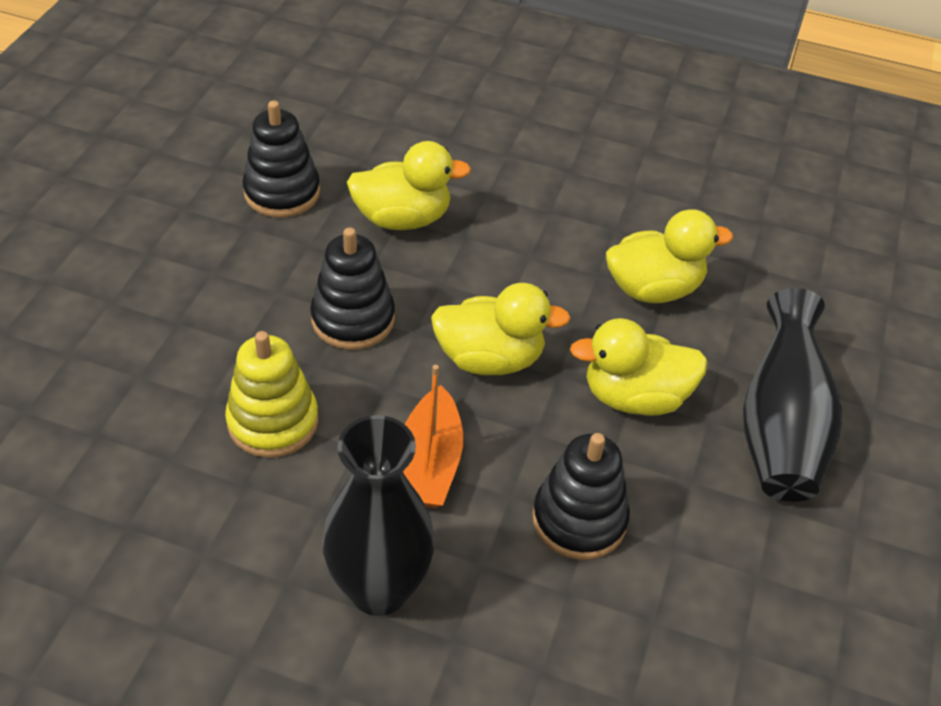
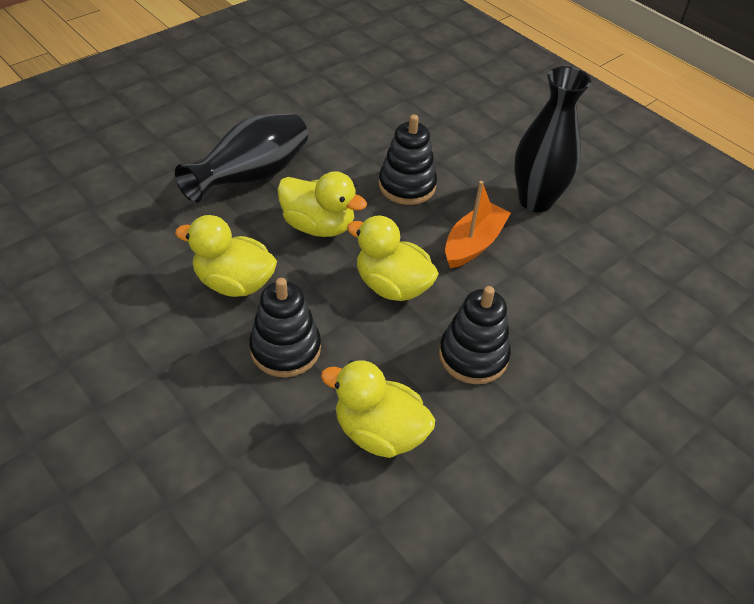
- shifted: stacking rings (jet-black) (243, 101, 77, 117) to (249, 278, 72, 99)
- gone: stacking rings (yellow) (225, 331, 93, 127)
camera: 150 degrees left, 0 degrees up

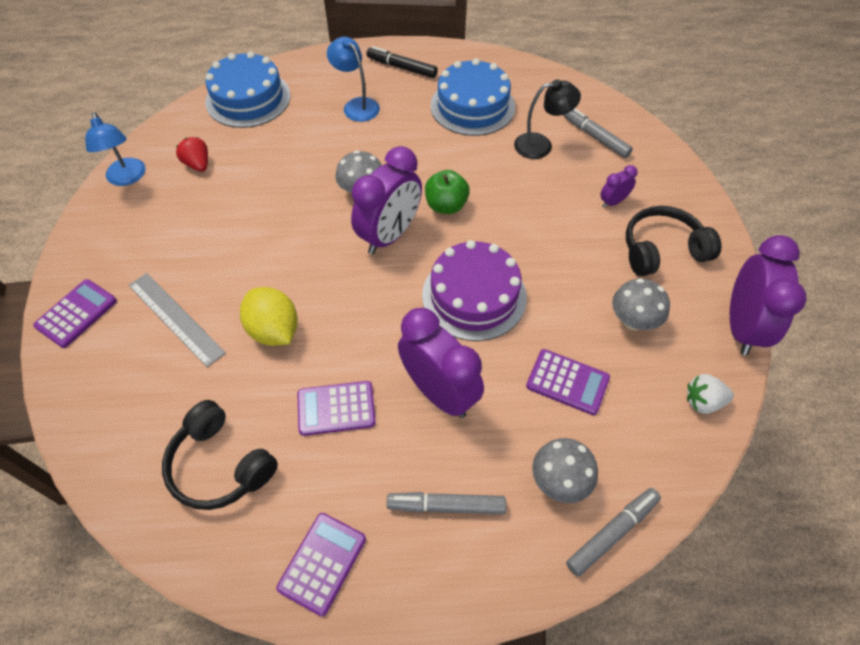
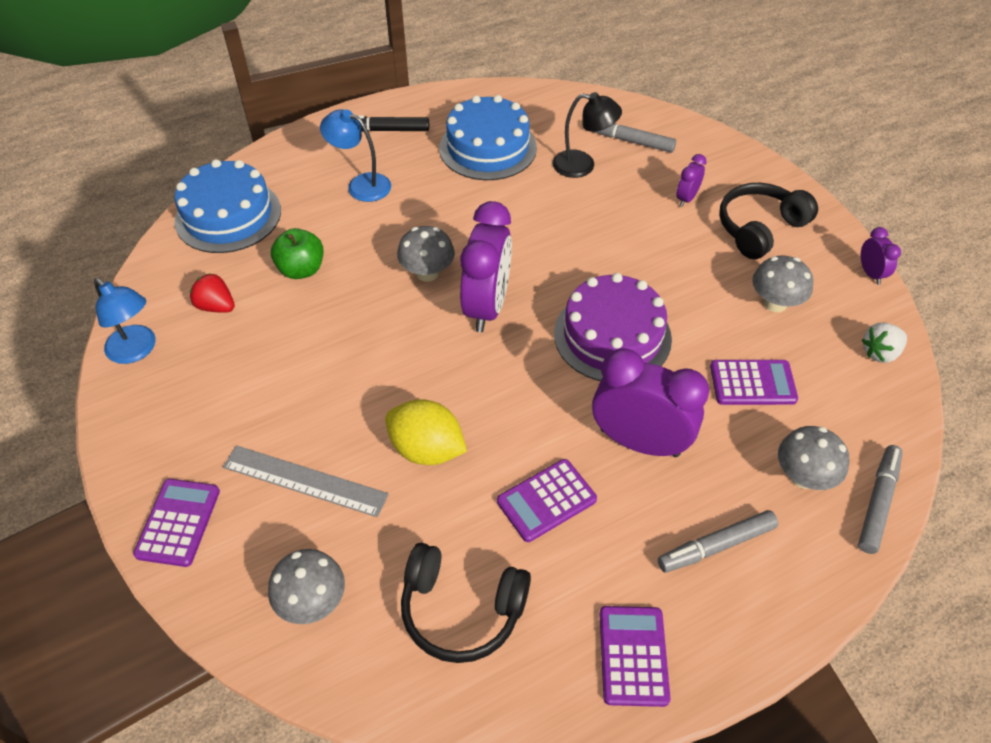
- new: fungus (ash-grey) (268, 549, 77, 75)
- shifted: apple fruit (emerald) (425, 170, 45, 44) to (271, 228, 52, 51)
- rotated: lamp (jet-black) (514, 79, 67, 80) = (553, 92, 69, 86) 45 degrees clockwise
- scaled: clock (violet) (730, 235, 76, 120) = (861, 227, 40, 58) x0.47
camera: 25 degrees left, 5 degrees down

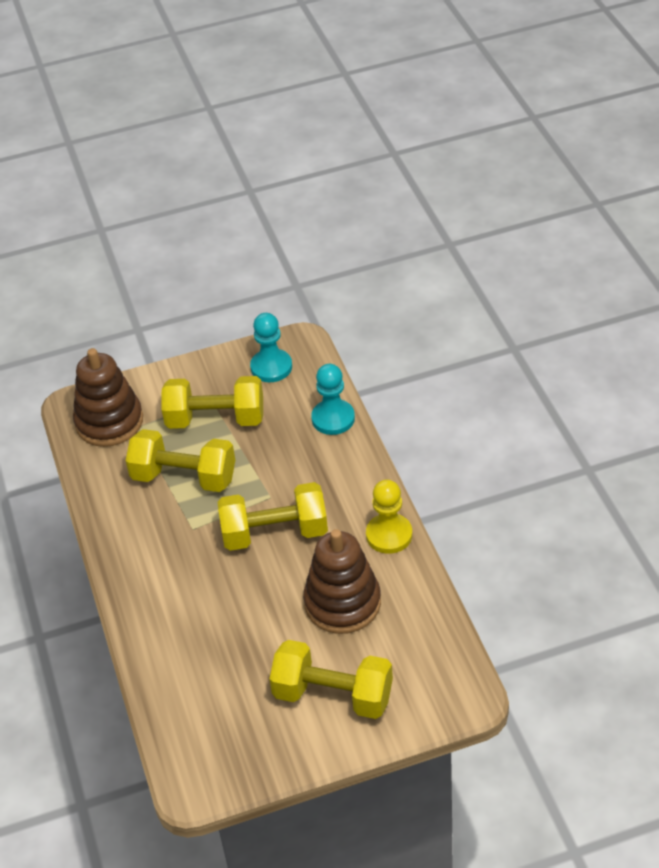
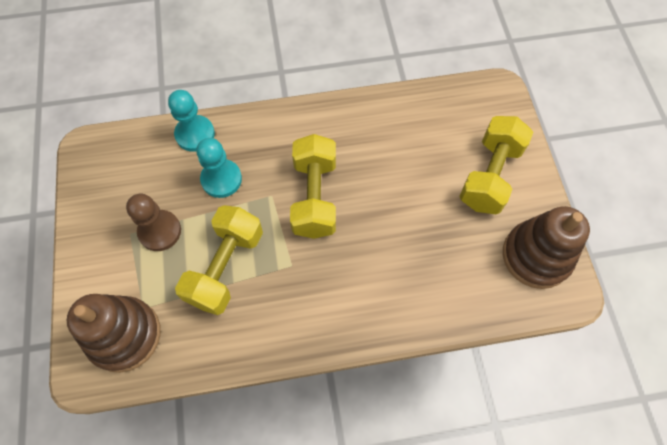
- swapped: free weight (yellow) (162, 376, 101, 53) to chess pawn (dark brown) (126, 194, 55, 57)
- shifted: chess pawn (teal) (250, 313, 42, 69) to (196, 138, 46, 60)
- shifted: stacking rings (dark brown) (303, 529, 78, 105) to (503, 206, 87, 83)
- gone: chess pawn (yellow) (366, 480, 46, 74)
camera: 85 degrees left, 20 degrees up

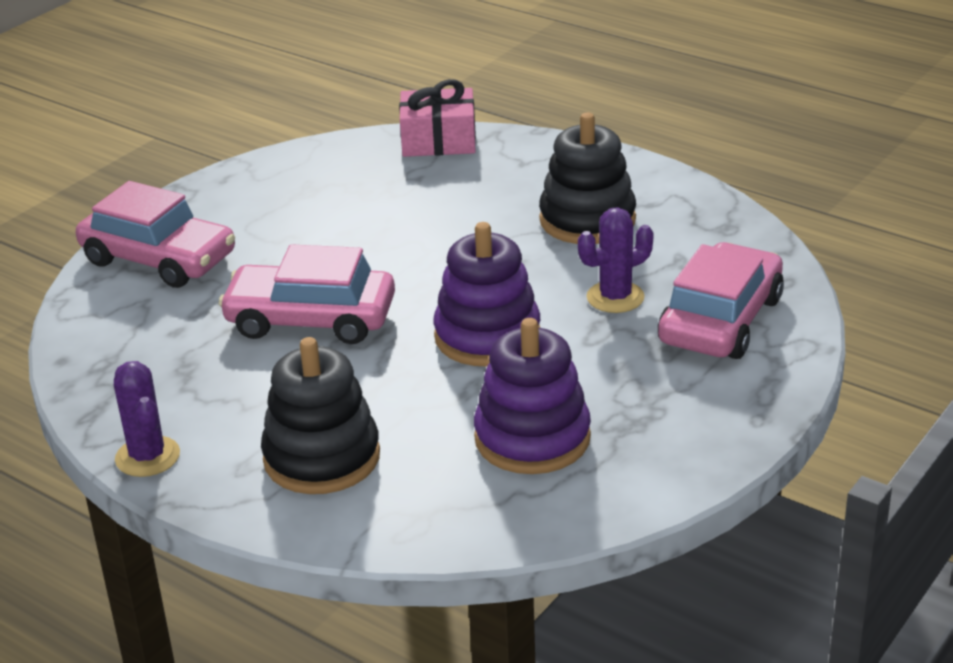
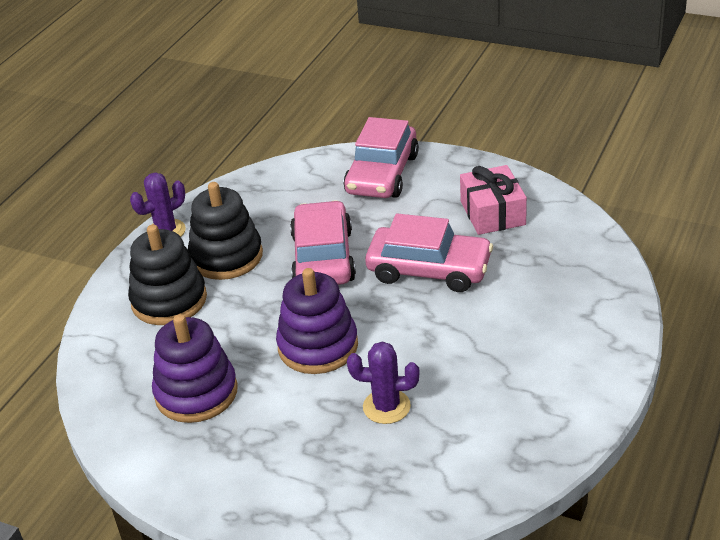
- shifted: stacking rings (jet-black) (539, 113, 97, 131) to (188, 182, 75, 98)
- rotated: cactus (violet) (578, 207, 76, 106) = (347, 341, 73, 83) 45 degrees counterclockwise
- shifted: automobile (rose-pink) (658, 242, 126, 117) to (365, 214, 128, 78)
- shifted: gift (rose-pink) (399, 79, 77, 78) to (460, 165, 67, 70)
camera: 80 degrees right, 5 degrees up

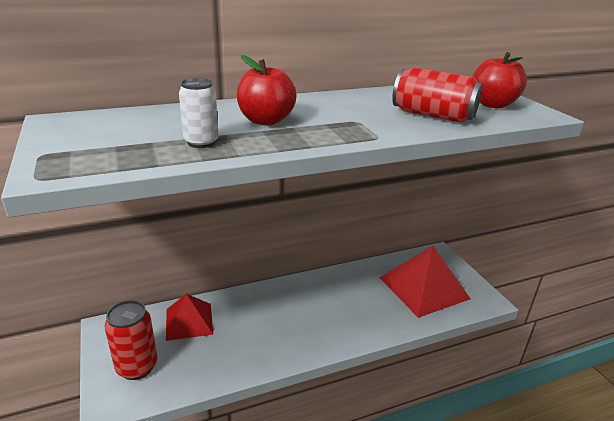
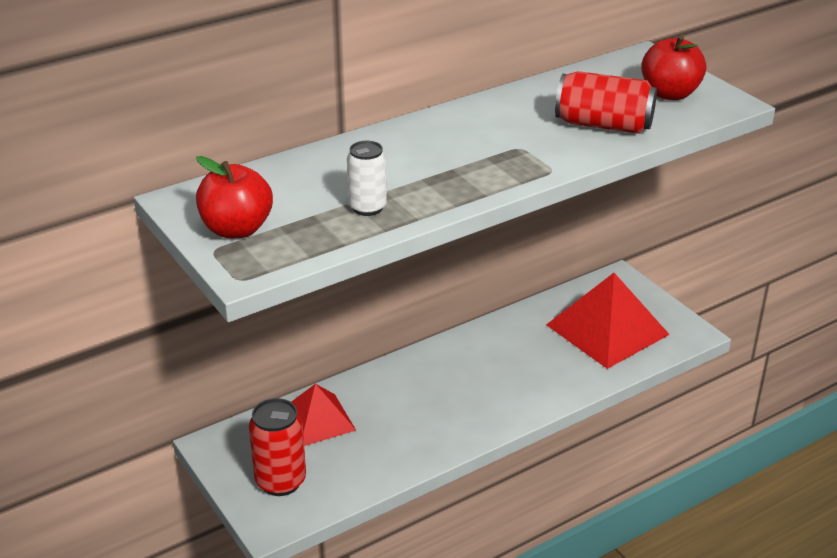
- shifted: apple fruit (crimson) (237, 55, 60, 70) to (196, 156, 77, 82)
camera: 10 degrees left, 5 degrees up

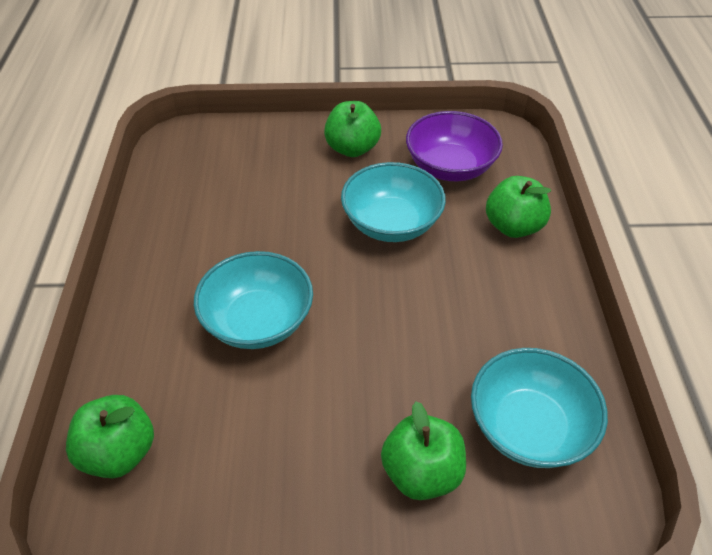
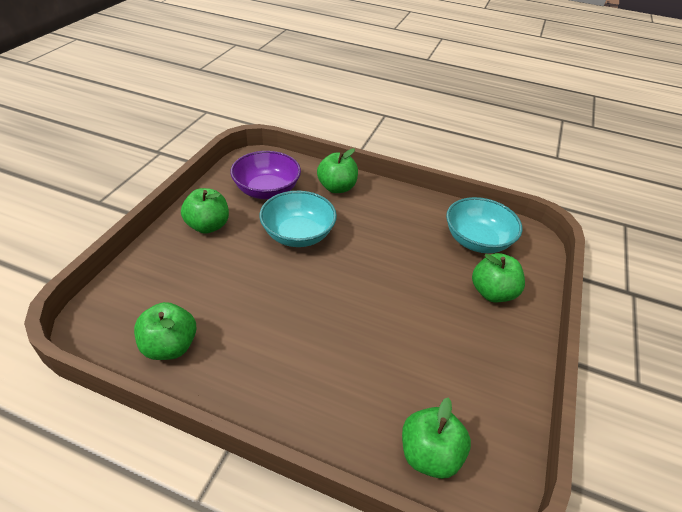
- new: apple fruit (emerald) (134, 302, 62, 58)
- gone: deep dish (teal) (194, 251, 119, 98)
camera: 70 degrees left, 5 degrees down

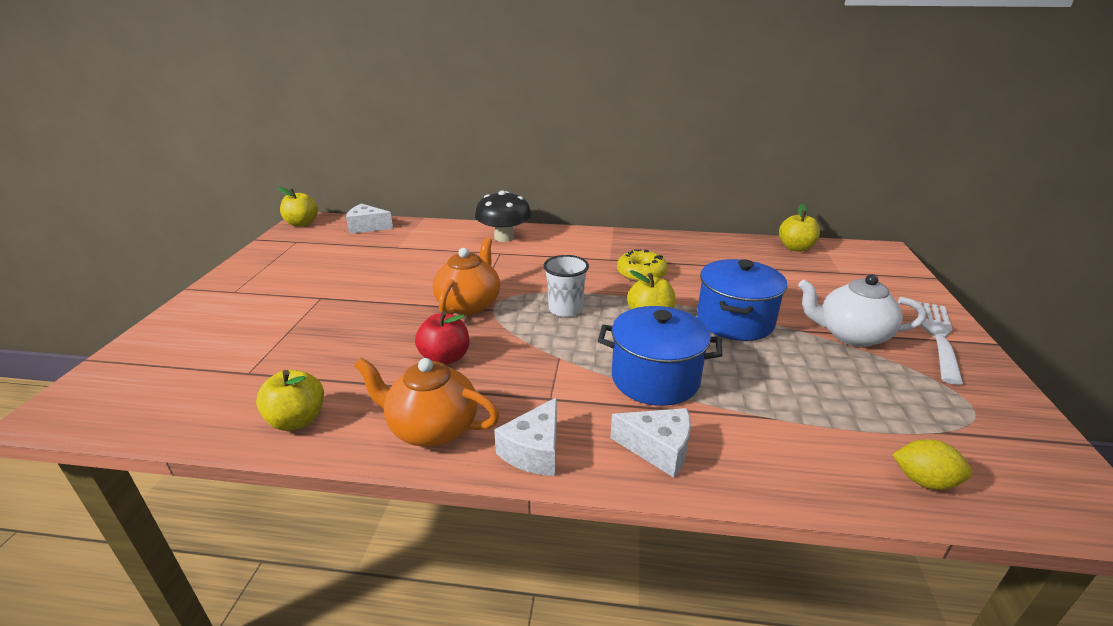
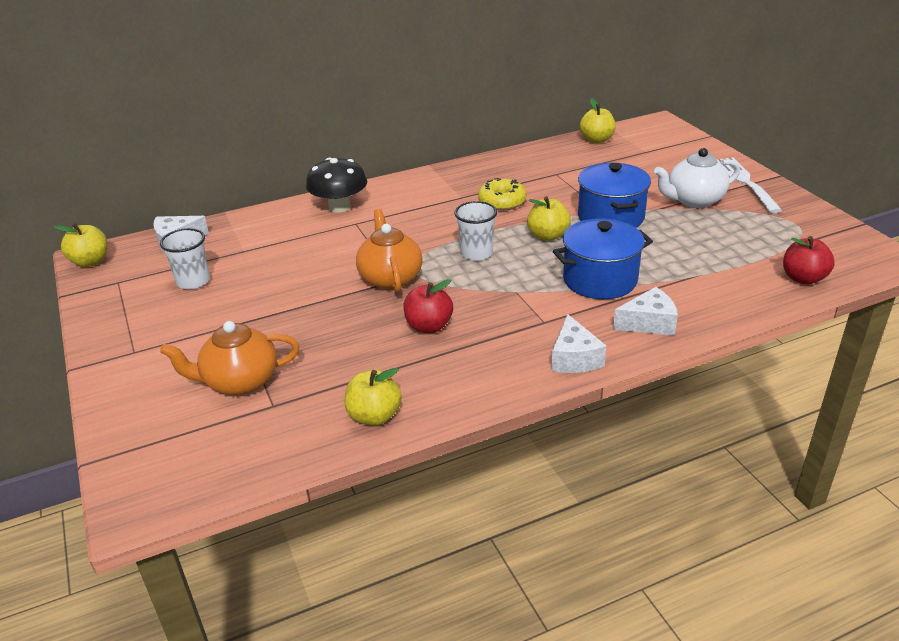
- new: cup (pure white) (160, 228, 50, 61)
- shifted: china teapot (orange-coloured) (354, 358, 146, 89) to (160, 321, 140, 74)
- swapped: lemon (yellow) (892, 439, 81, 51) to apple fruit (crimson) (783, 236, 52, 49)
camera: 30 degrees left, 5 degrees up

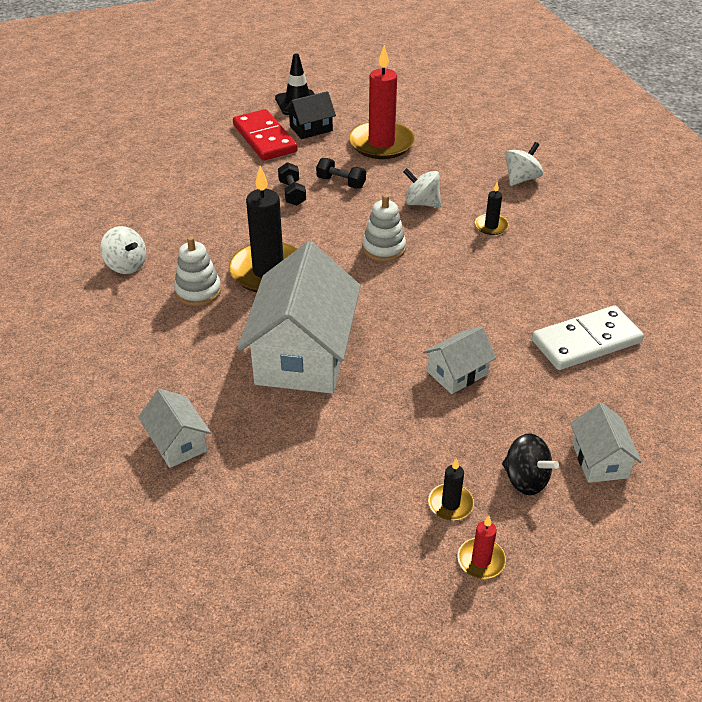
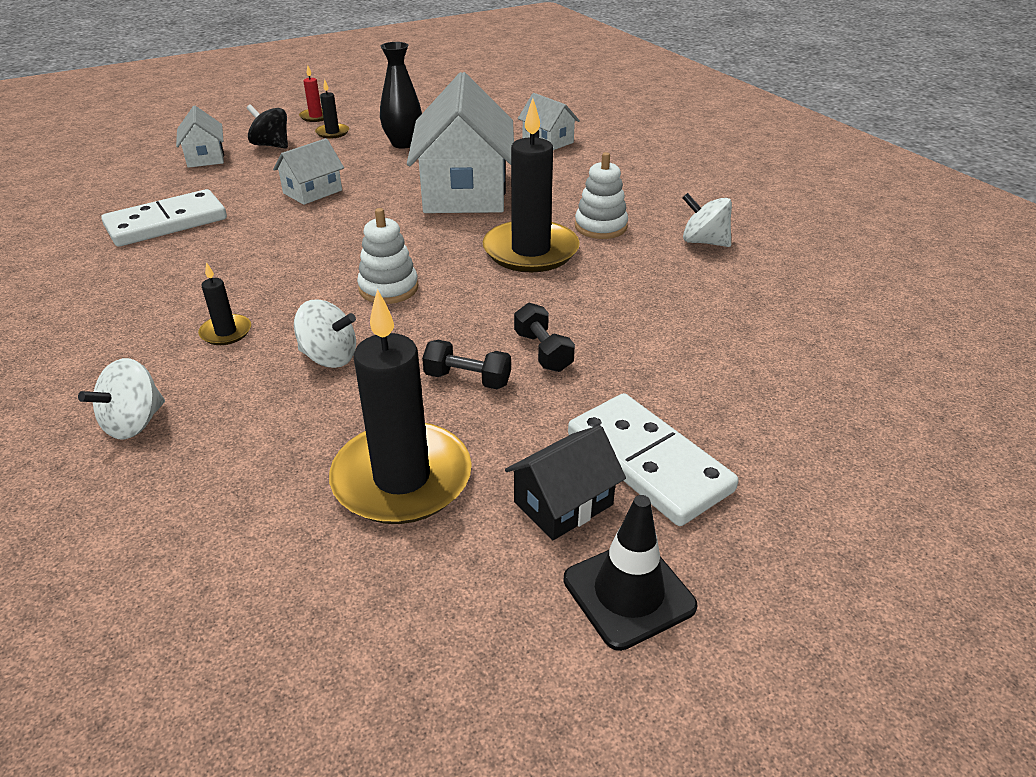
- repainted: pillar candle (crimson) (349, 45, 66, 114) to pillar candle (jet-black) (329, 289, 143, 235)
- new: flower vase (jet-black) (380, 42, 42, 107)
- repainted: domino tile (crimson) (233, 109, 65, 52) to domino tile (pure white) (568, 393, 171, 133)
camera: 170 degrees right, 5 degrees down

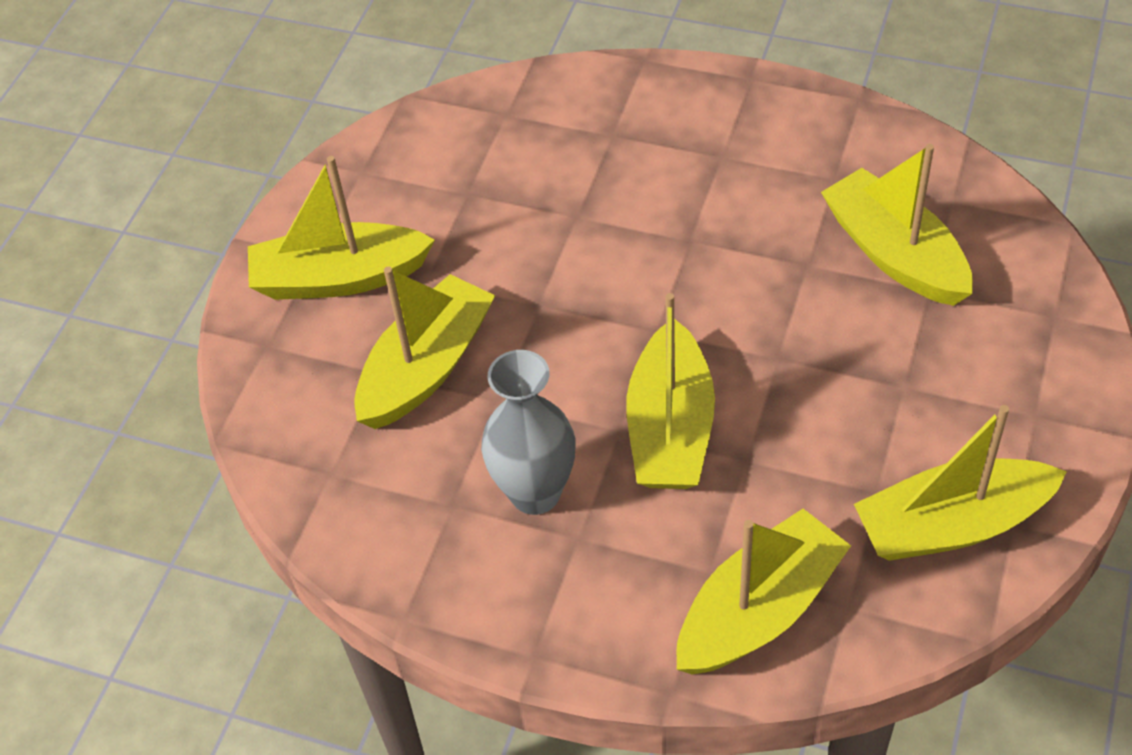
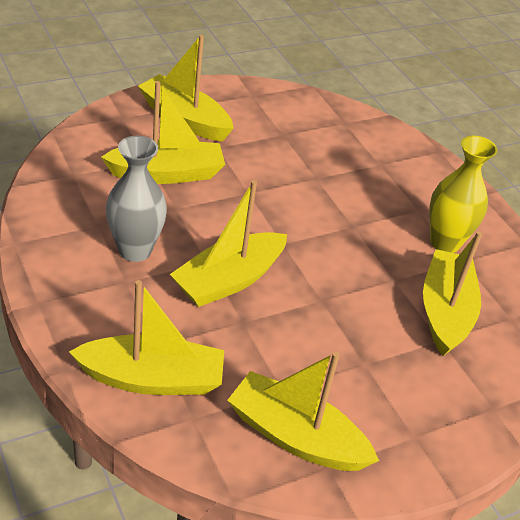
- new: flower vase (yellow) (429, 136, 69, 117)
camera: 35 degrees right, 10 degrees down

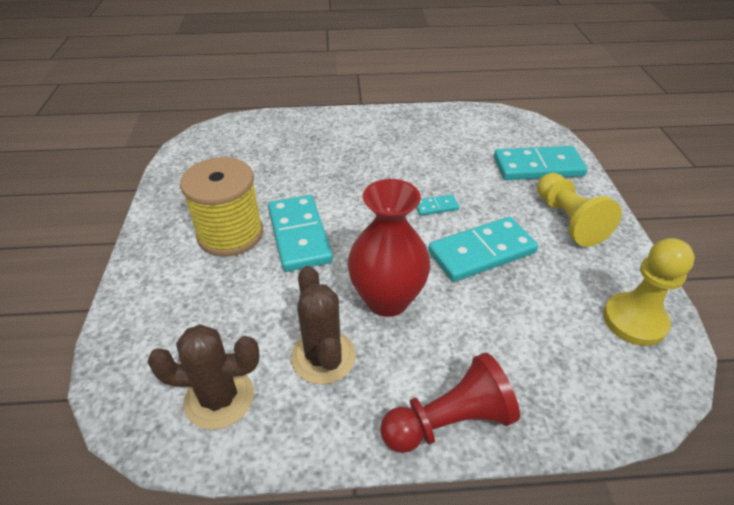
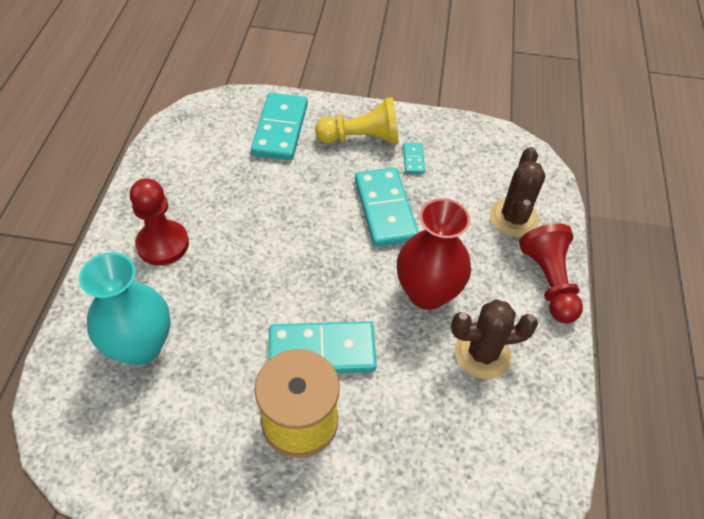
- new: flower vase (teal) (79, 252, 91, 113)
- new: chess pawn (crimson) (130, 178, 59, 87)
- shifted: domino tile (teal) (416, 194, 43, 22) to (403, 143, 22, 31)
- shifted: cactus (dark brown) (147, 324, 113, 106) to (490, 147, 56, 90)
- gone: chess pawn (yellow) (603, 238, 92, 108)
camera: 80 degrees left, 10 degrees up

